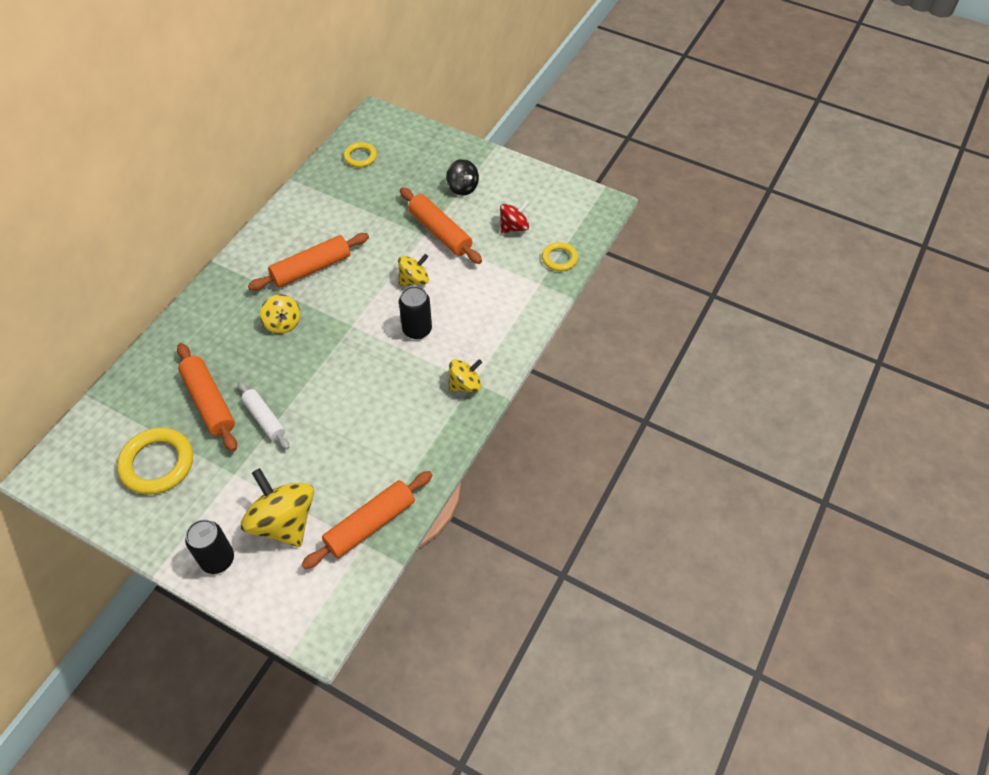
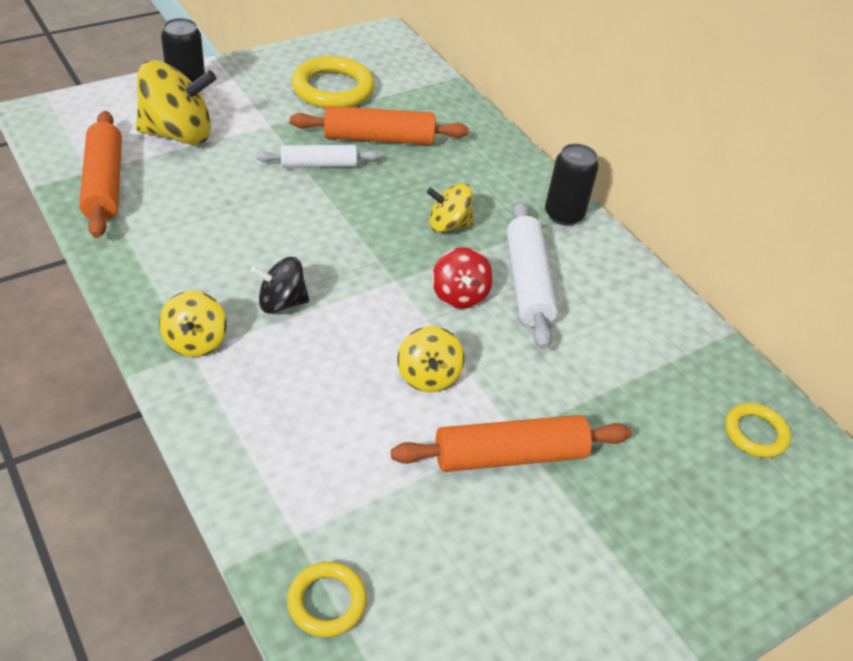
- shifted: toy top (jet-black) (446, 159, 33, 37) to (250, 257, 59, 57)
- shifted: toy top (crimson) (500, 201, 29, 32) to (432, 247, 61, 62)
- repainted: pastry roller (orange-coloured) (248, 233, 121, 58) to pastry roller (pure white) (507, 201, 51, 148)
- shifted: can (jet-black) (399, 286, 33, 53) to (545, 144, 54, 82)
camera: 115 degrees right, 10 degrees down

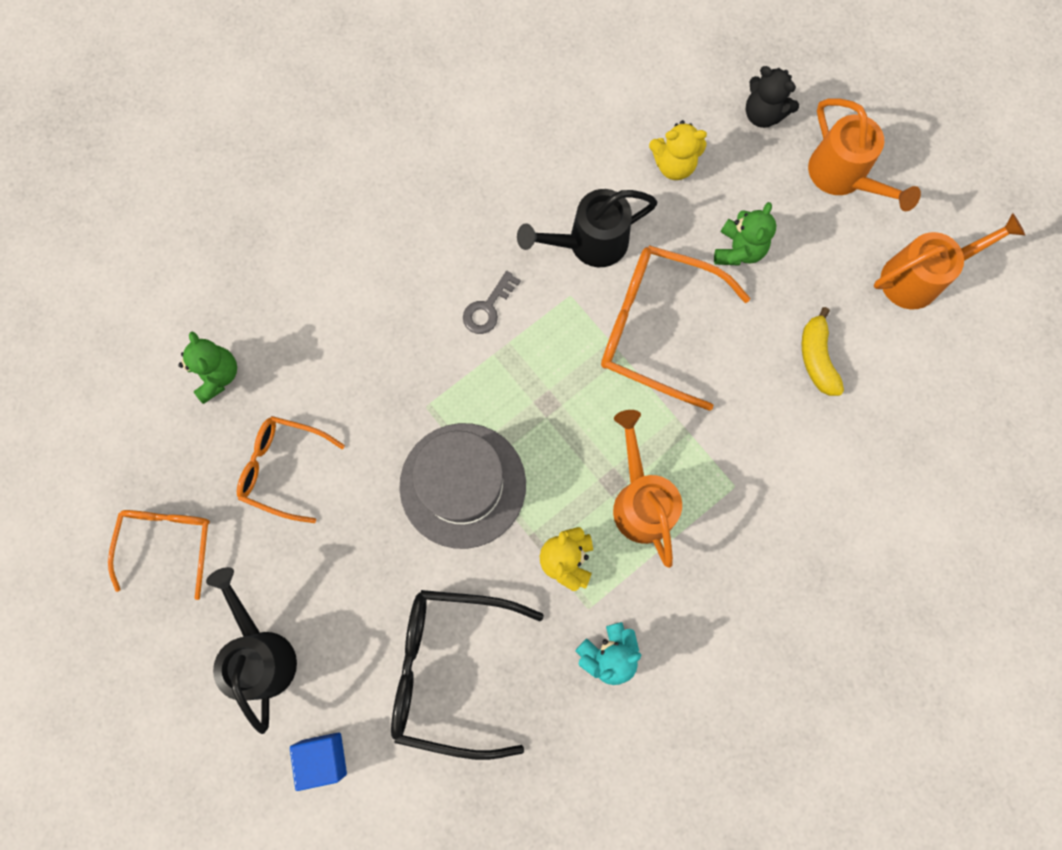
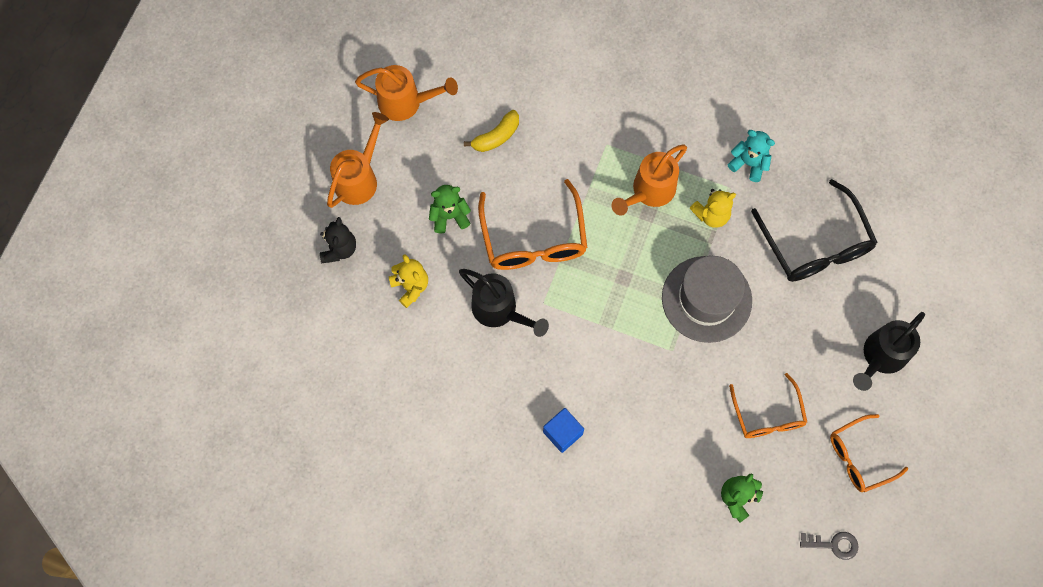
- rotated: watering pot (orange-coloured) (874, 213, 151, 96) = (355, 65, 103, 56) 150 degrees clockwise
- shifted: solid cube (blue) (290, 732, 57, 59) to (543, 408, 41, 45)
- shifted: latchkey (ash-grey) (463, 271, 58, 63) to (800, 532, 59, 28)
camera: 120 degrees left, 5 degrees down

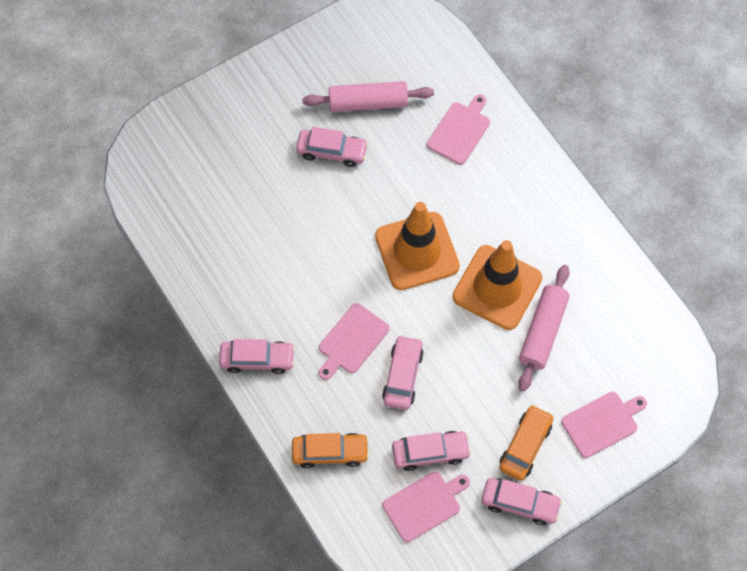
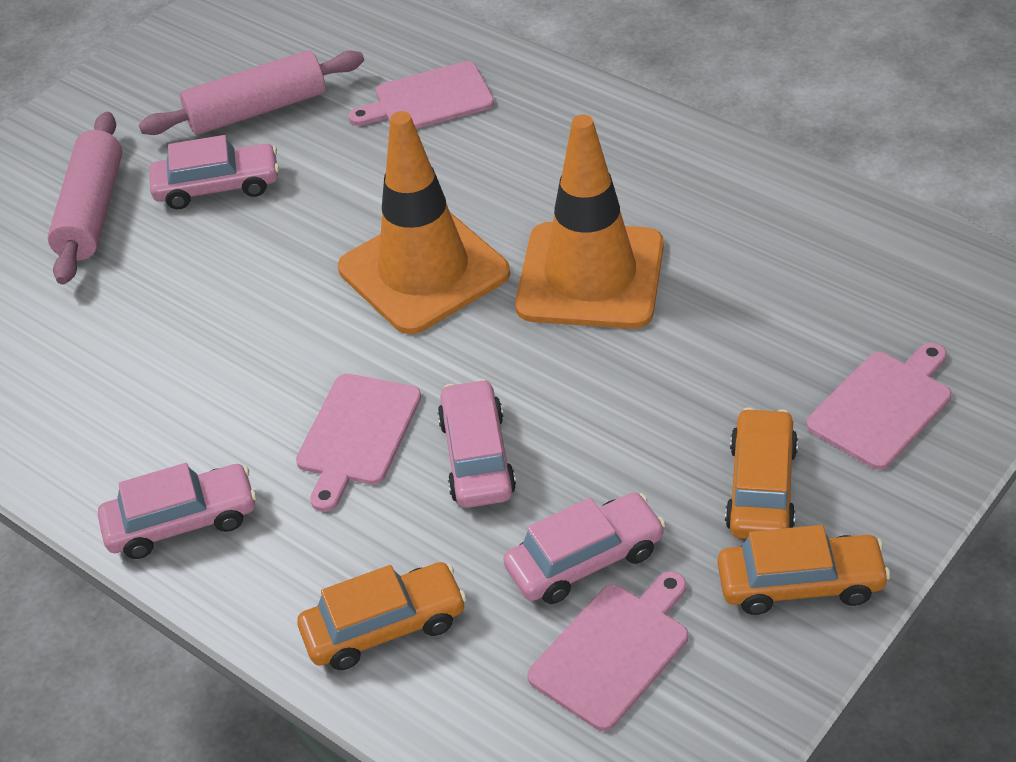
- shifted: pastry roller (rose-pink) (518, 265, 52, 126) to (48, 112, 74, 173)
- rotated: chopping board (rose-pink) (427, 94, 63, 71) = (349, 61, 145, 68) 120 degrees counterclockwise
- repainted: automobile (rose-pink) (482, 478, 80, 47) to automobile (orange-coloured) (718, 525, 173, 90)
camera: 15 degrees left, 20 degrees down

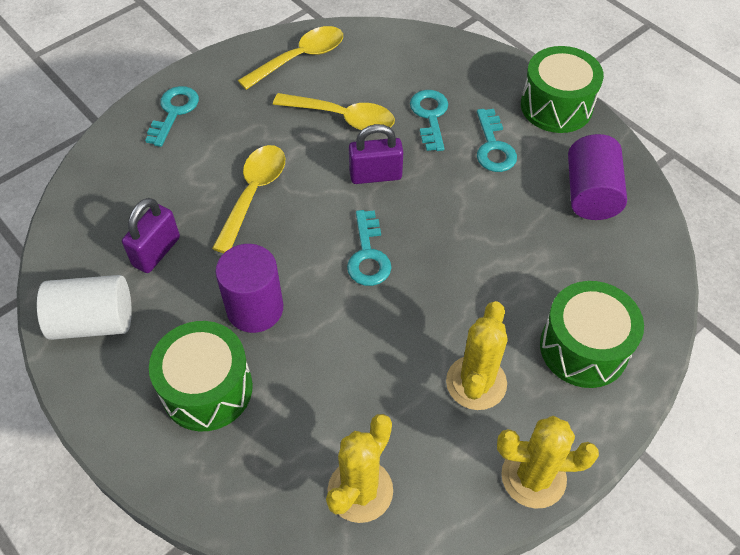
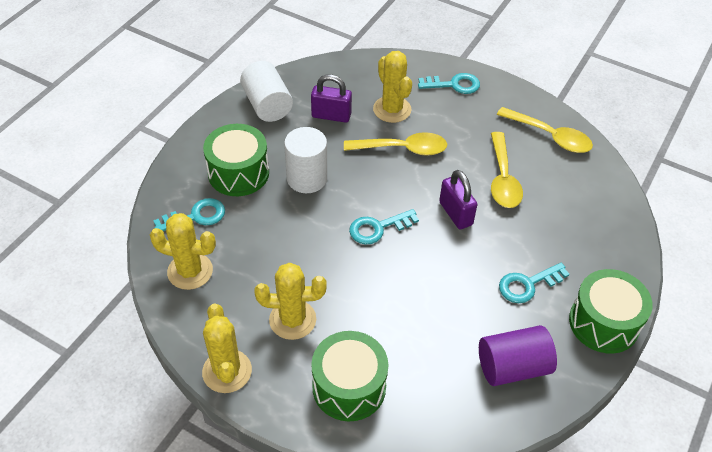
- shifted: latchkey (teal) (410, 90, 38, 61) to (153, 198, 72, 33)
- repainted: cylinder shape (violet) (215, 244, 68, 89) to cylinder shape (pure white) (284, 127, 44, 66)
- new: cactus (yellow) (373, 51, 39, 72)
camera: 70 degrees right, 5 degrees down

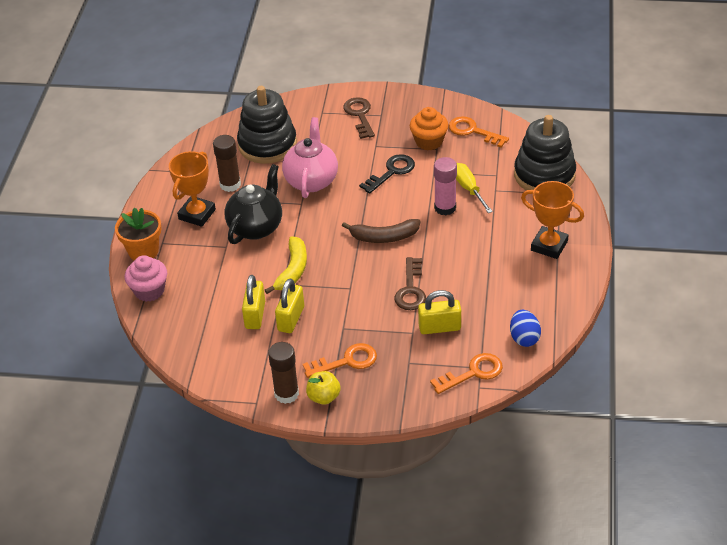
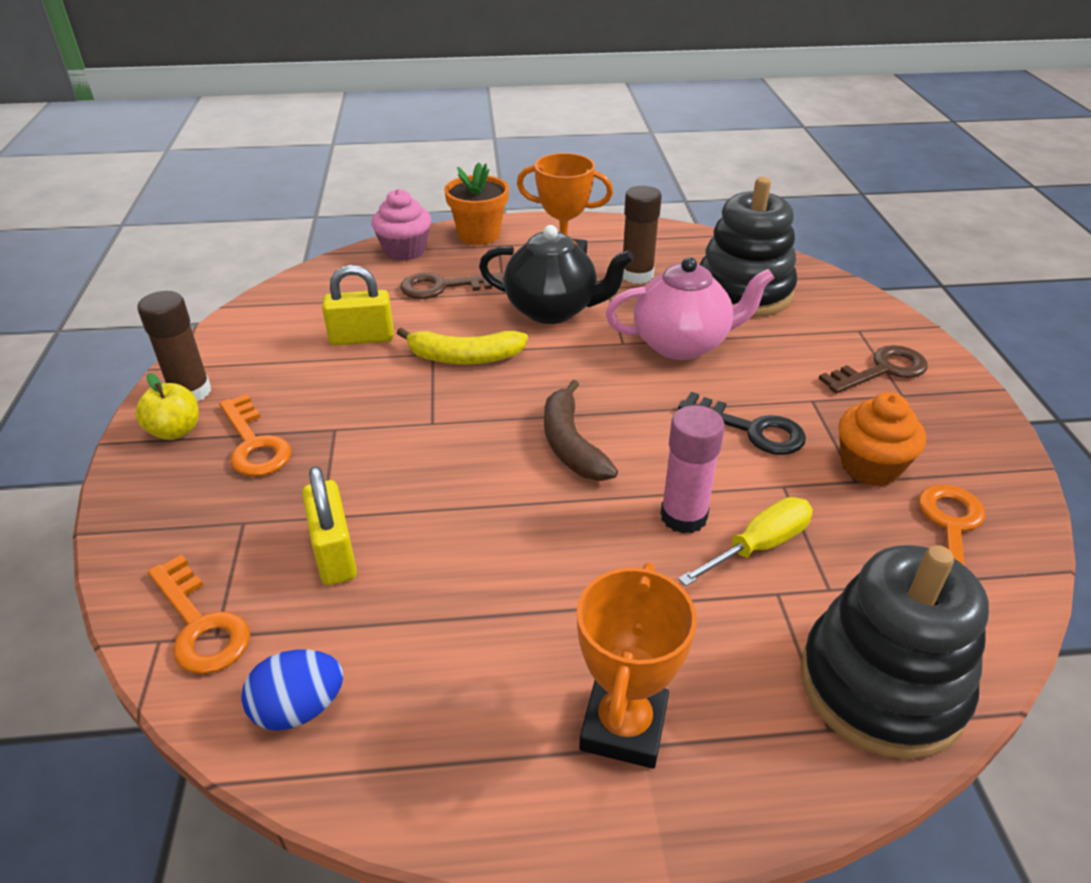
- shifted: latchkey (dark brown) (395, 257, 31, 53) to (400, 273, 104, 26)
- gone: small lock (yellow) (275, 278, 29, 55)
camera: 75 degrees right, 5 degrees down

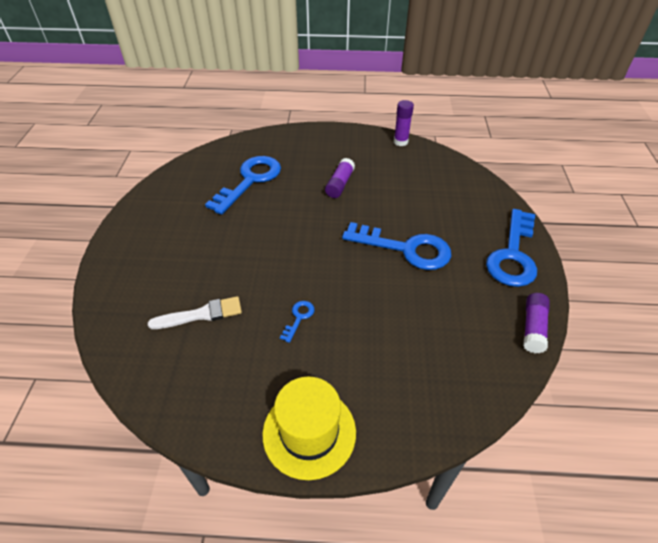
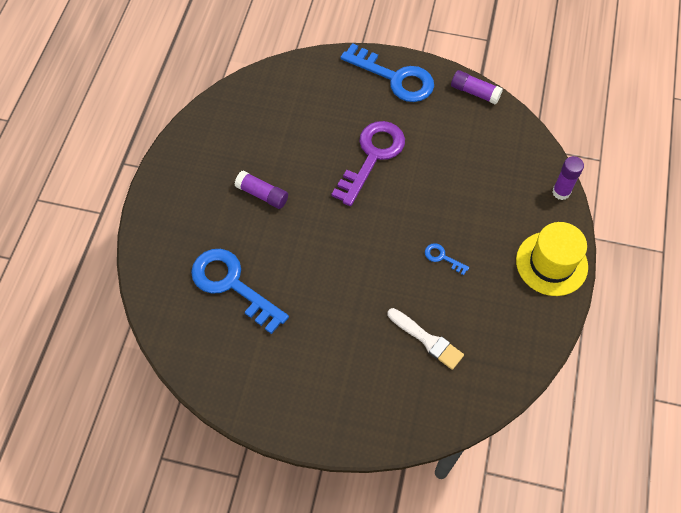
- repainted: latchkey (blue) (342, 222, 109, 48) to latchkey (violet) (331, 121, 74, 85)
- rotated: brush (pure white) (148, 296, 94, 33) = (388, 308, 76, 62) 135 degrees clockwise
- shifted: glue stick (violet) (394, 100, 20, 46) to (552, 156, 32, 44)
camera: 80 degrees left, 15 degrees up

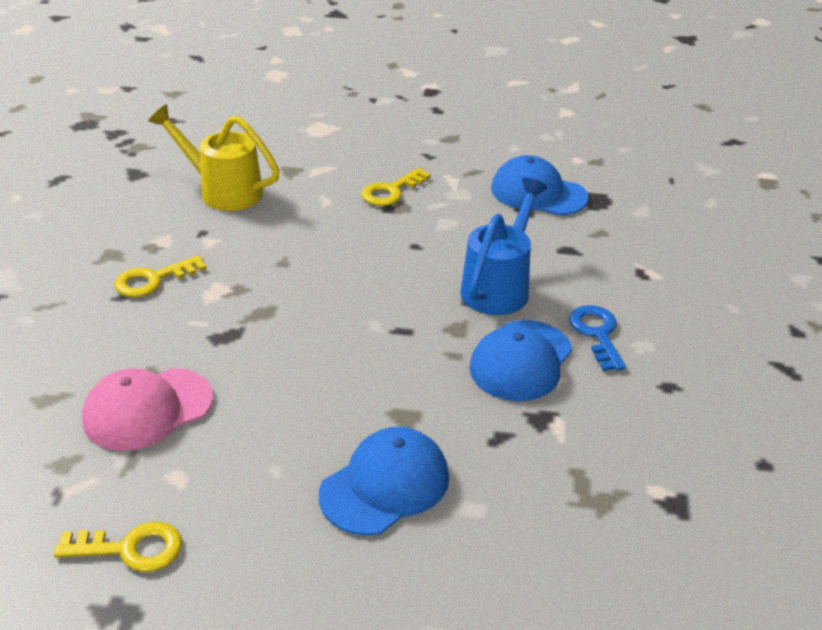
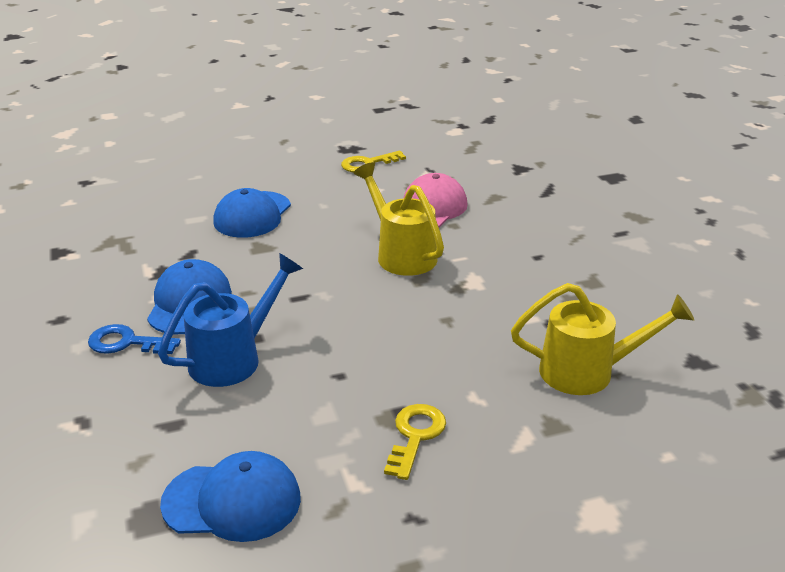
- rotated: latchkey (blue) (569, 305, 57, 66) = (88, 324, 93, 30) 135 degrees clockwise
- rotated: watering pot (blue) (460, 178, 88, 137) = (158, 253, 145, 134) 135 degrees counterclockwise
- new: watering pot (yellow) (354, 162, 90, 114)
- gone: latchkey (yellow) (114, 255, 93, 42)
camera: 155 degrees right, 5 degrees down

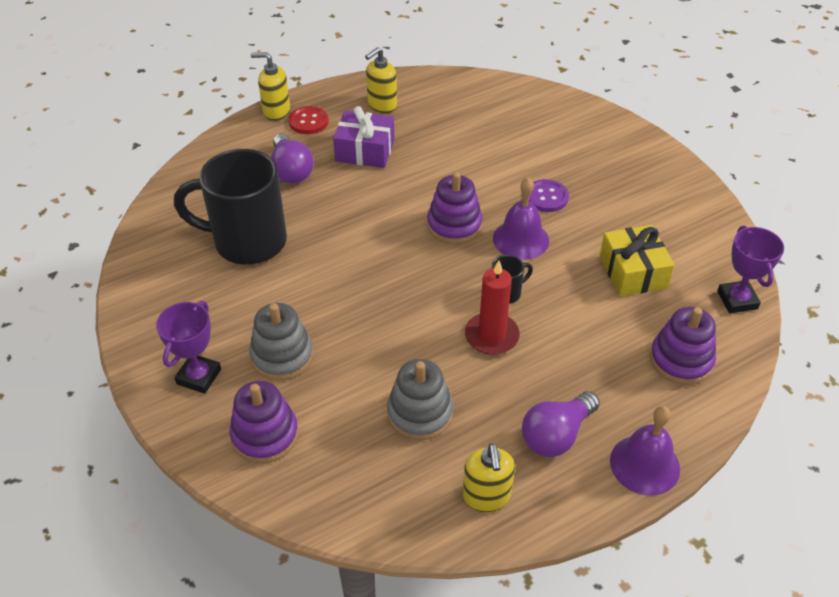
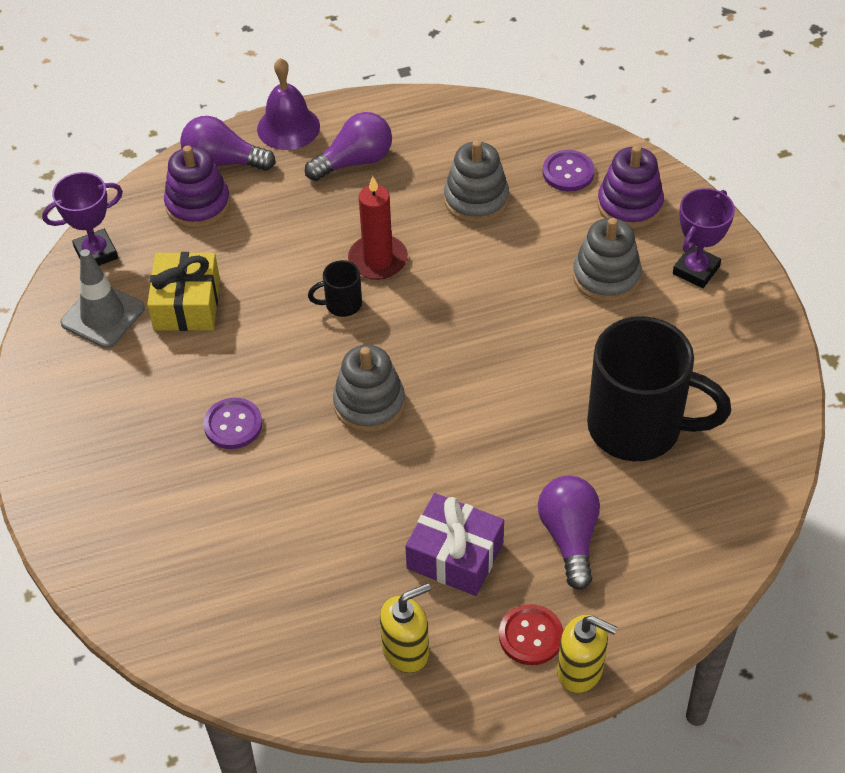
- rotated: prize cup (violet) (717, 226, 67, 87) = (42, 172, 81, 94) 60 degrees clockwise
- new: traffic cone (ash-grey) (60, 249, 85, 99)
- new: lightbulb (violet) (180, 116, 96, 55)
- repainted: stacking rings (violet) (427, 172, 56, 72) to stacking rings (ash-grey) (333, 345, 72, 88)
- new: shirt button (violet) (543, 150, 52, 42)
- gone: pump bottle (yellow) (463, 443, 52, 69)
- gone: bell (violet) (493, 177, 56, 83)
camera: 165 degrees left, 5 degrees up

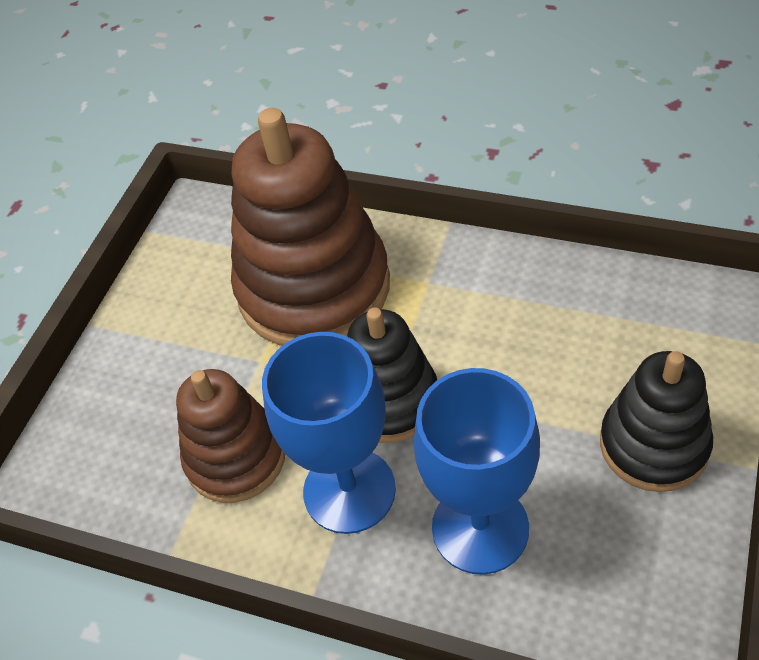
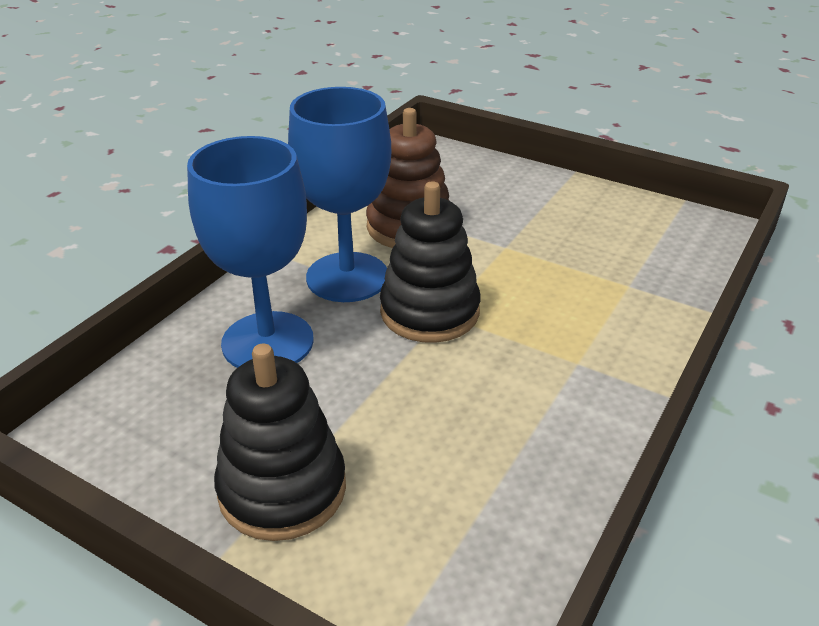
- gone: stacking rings (dark brown) (231, 108, 159, 238)
camera: 95 degrees right, 15 degrees down

